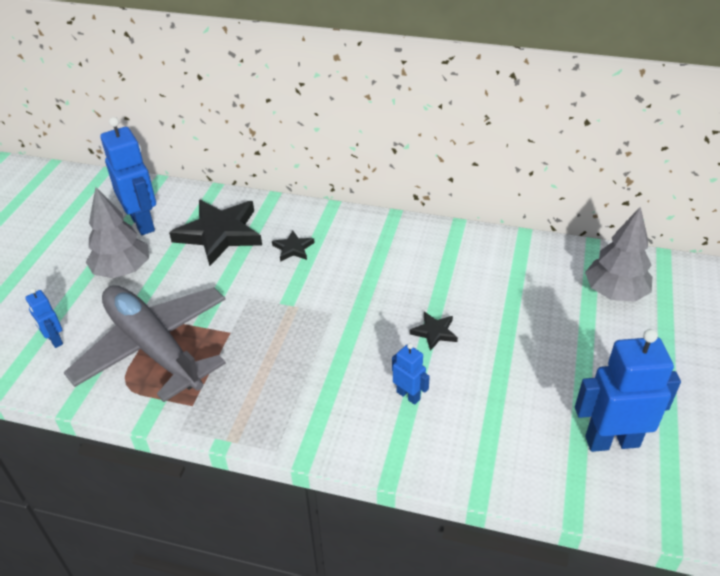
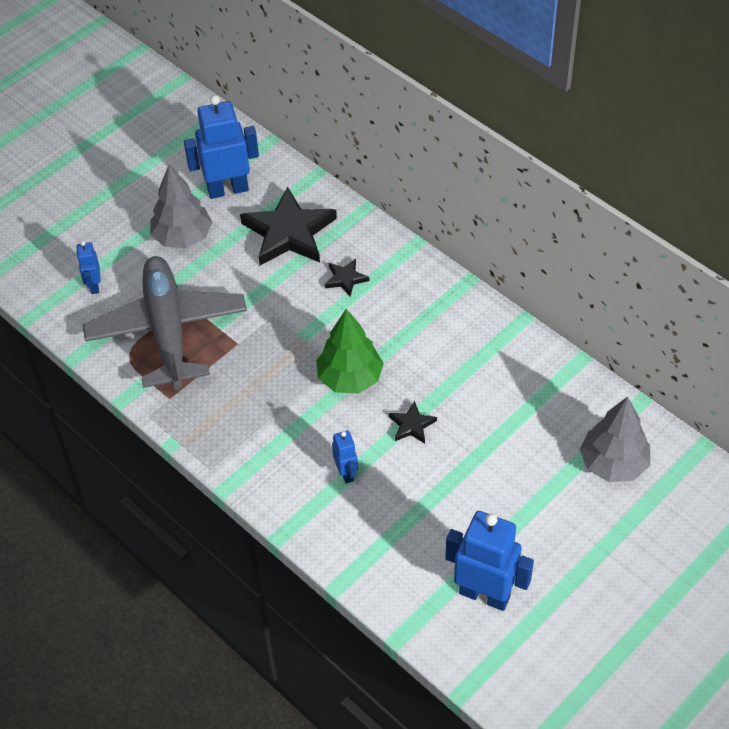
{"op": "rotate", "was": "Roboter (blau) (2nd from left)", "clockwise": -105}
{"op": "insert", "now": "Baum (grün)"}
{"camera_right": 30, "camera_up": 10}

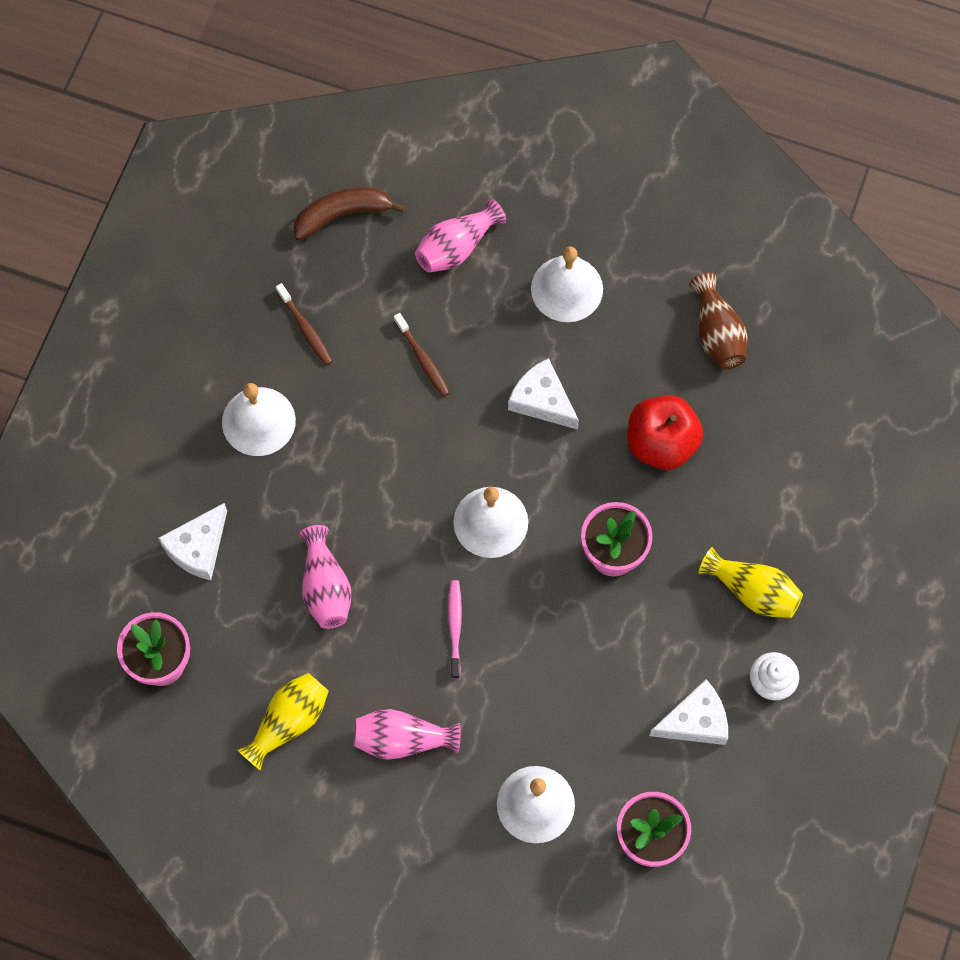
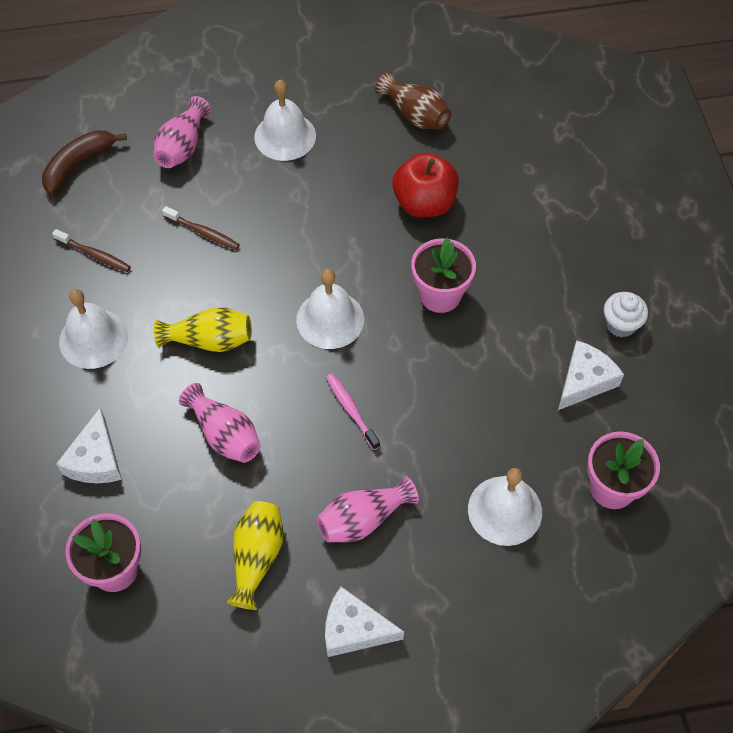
{"op": "move", "was": "Vase (gelb) (2nd from left in the first image)", "now": "Vase (gelb) (1st from left)"}
{"op": "move", "was": "Käse (weiß) (2nd from left)"}
{"camera_right": -30, "camera_up": -10}

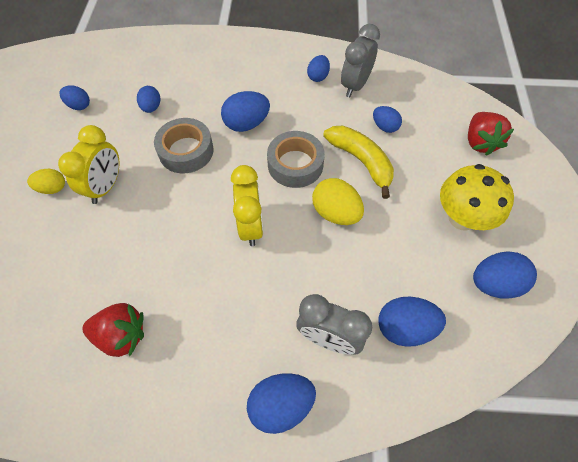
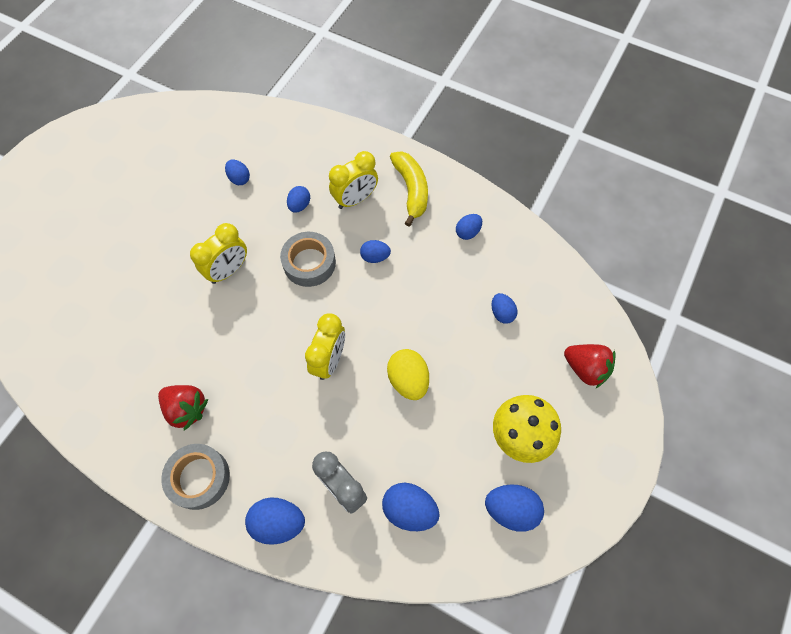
{"op": "move", "was": "Klebeband (grau) (2nd from left in the first image)", "now": "Klebeband (grau) (1st from left)"}
{"op": "insert", "now": "Wecker (gelb) (3rd from left)"}
{"op": "resize", "was": "Ei (blau) (3rd from left in the first image)", "ratio": 0.63}
{"op": "move", "was": "Banane (gelb)"}
{"op": "rotate", "was": "Erdbeere (rot) (2nd from left)", "clockwise": -75}
{"op": "delete", "was": "Ei (gelb) (1st from left)"}
{"op": "delete", "was": "Wecker (grau) (2nd from left)"}
{"camera_right": 25, "camera_up": 5}

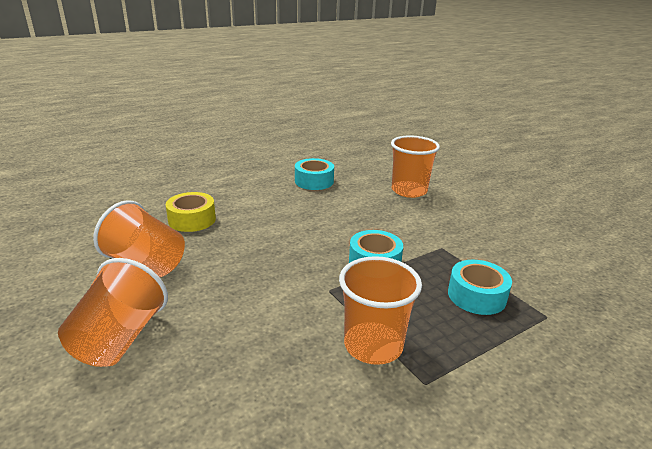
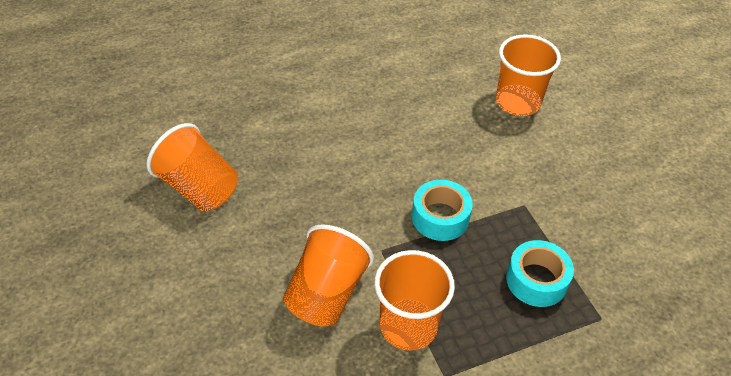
{"op": "move", "was": "Becher (orange) (1st from left in the first image)", "now": "Becher (orange) (2nd from left)"}
{"op": "delete", "was": "Klebeband (gelb)"}
{"op": "delete", "was": "Klebeband (türkis) (1st from left)"}
{"camera_right": 10, "camera_up": 20}

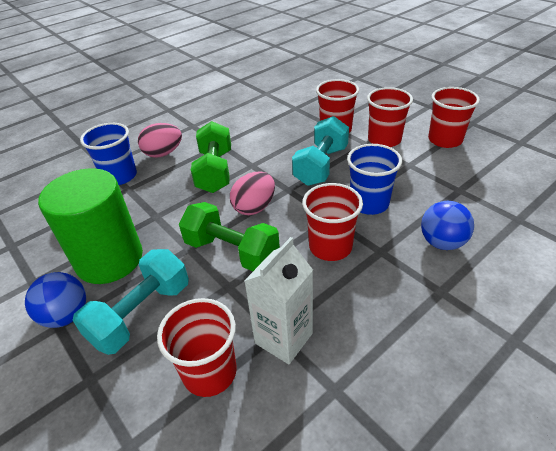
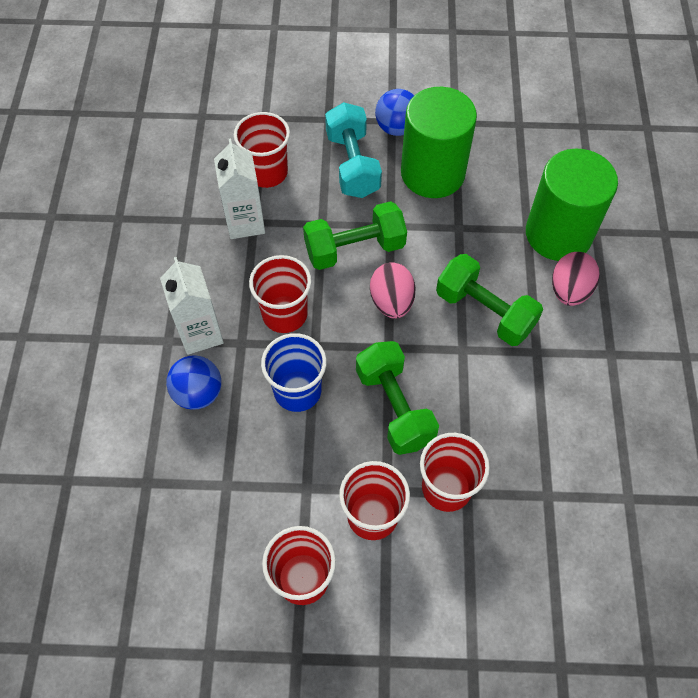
{"op": "insert", "now": "Getränkekarton (weiß) (1st from left)"}
{"op": "recolor", "was": "Hantel (türkis) (2nd from left)", "now": "Hantel (grün) (2nd from left)"}
{"op": "replace", "was": "Becher (blau) (1st from left)", "now": "Vollzylinder (grün) (2nd from left)"}
{"camera_right": 130, "camera_up": 20}

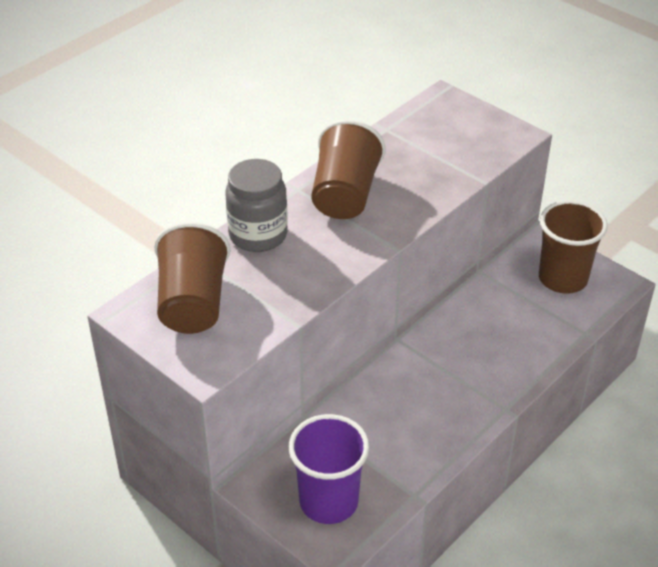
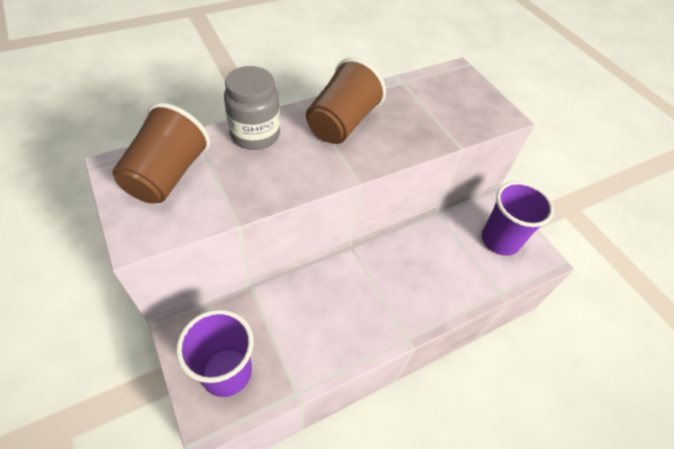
{"op": "recolor", "was": "Becher (braun) (3rd from left)", "now": "Becher (lila) (2nd from left)"}
{"camera_right": 15, "camera_up": 10}

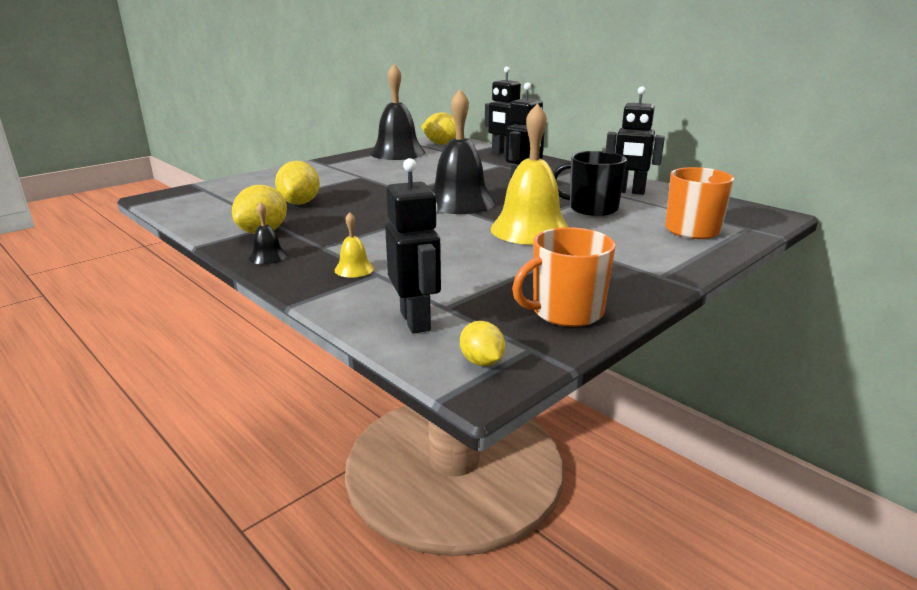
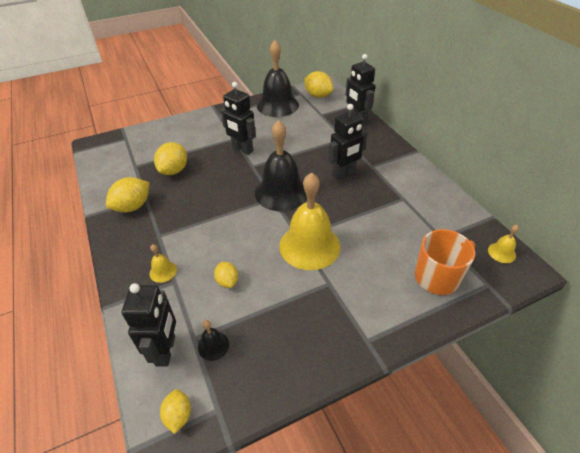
{"op": "move", "was": "Glocke (schwarz) (1st from left)"}
{"op": "insert", "now": "Zitrone (gelb) (4th from left)"}
{"op": "move", "was": "Roboter (schwarz) (4th from left in the first image)", "now": "Roboter (schwarz) (2nd from left)"}
{"op": "insert", "now": "Glocke (gelb) (3rd from left)"}
{"op": "delete", "was": "Tasse (orange) (1st from left)"}
{"op": "delete", "was": "Tasse (schwarz)"}
{"camera_right": 20, "camera_up": 20}

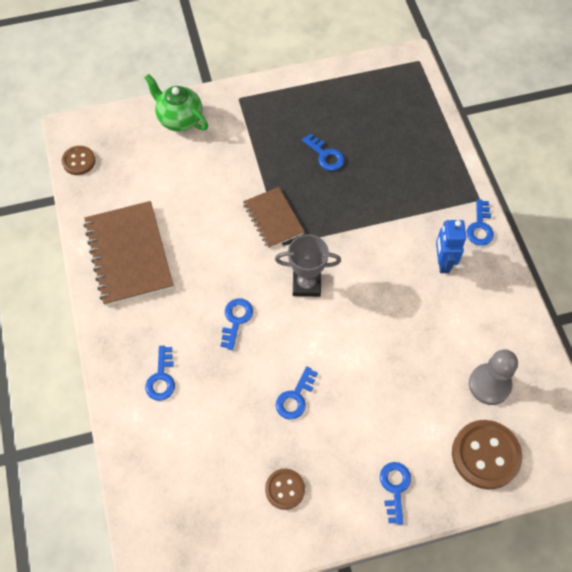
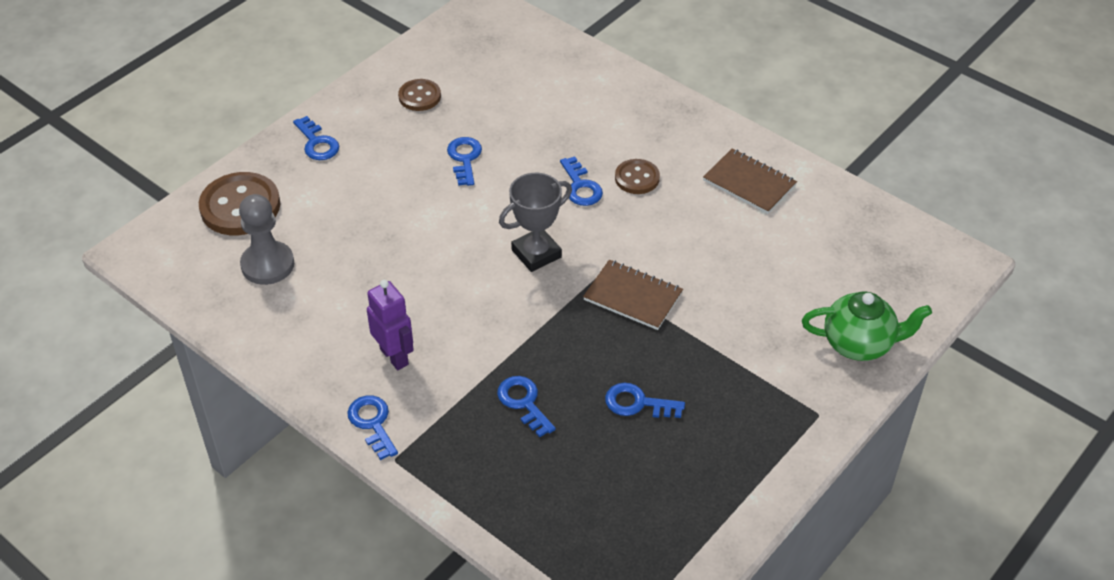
{"op": "recolor", "was": "Roboter (blau)", "now": "Roboter (lila)"}
{"op": "move", "was": "Schlüssel (blau) (1st from left in the first image)", "now": "Schlüssel (blau) (4th from left)"}
{"op": "move", "was": "Knopf (braun) (1st from left in the first image)", "now": "Knopf (braun) (3rd from left)"}
{"op": "resize", "was": "Notizbuch (braun) (1st from left in the first image)", "ratio": 0.59}
{"camera_right": 145, "camera_up": -15}

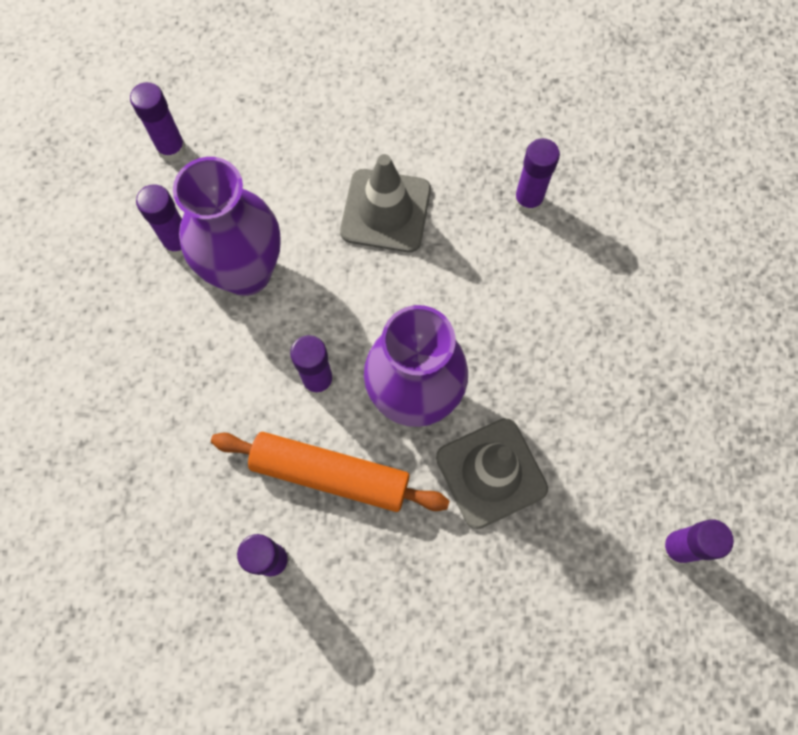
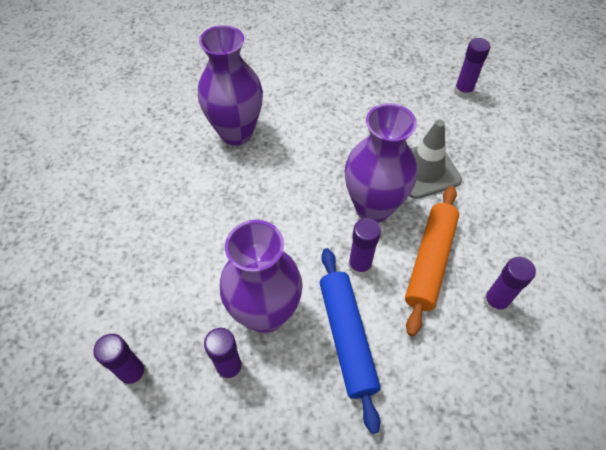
{"op": "replace", "was": "Klebestift (lila) (5th from left)", "now": "Vase (lila) (1st from left)"}
{"op": "insert", "now": "Nudelholz (blau)"}
{"op": "delete", "was": "Leitkegel (grau) (1st from left)"}
{"camera_right": -85, "camera_up": -15}

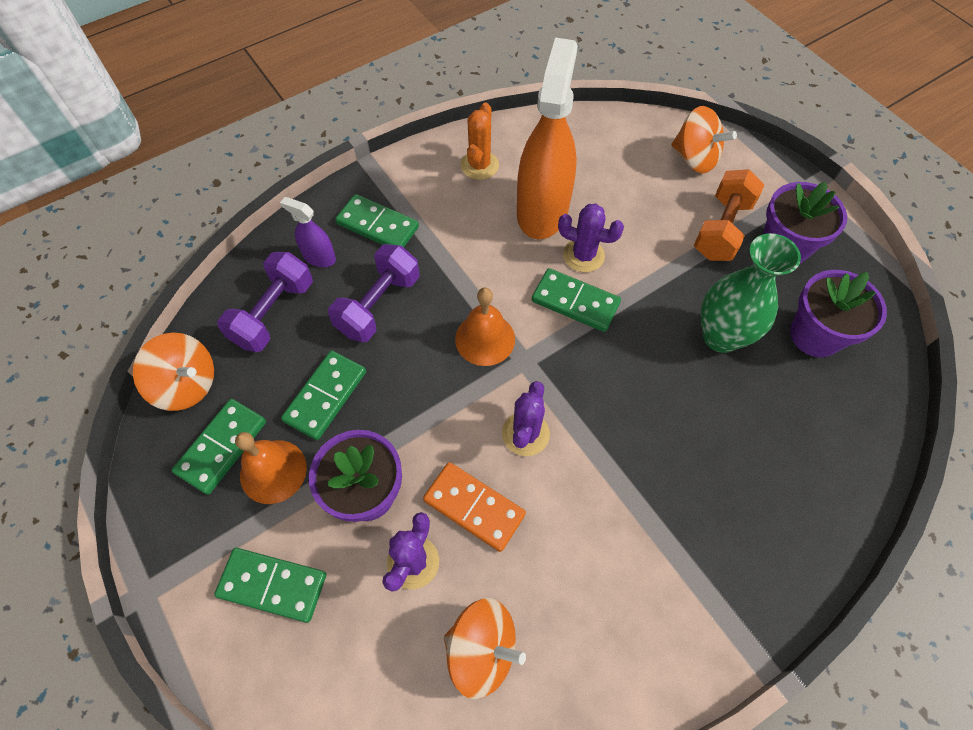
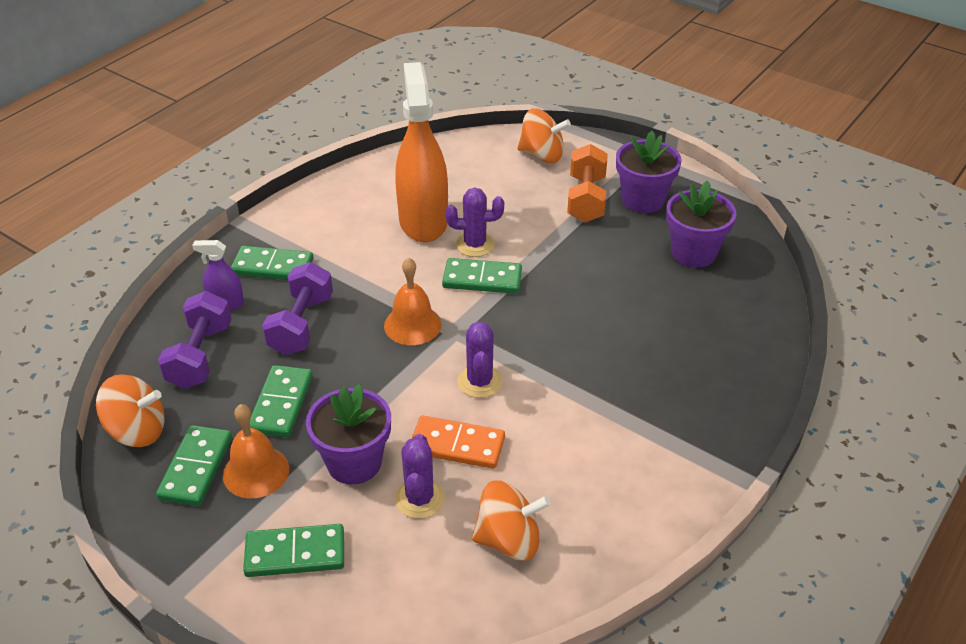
{"op": "delete", "was": "Kaktus (orange)"}
{"op": "delete", "was": "Vase (grün)"}
{"camera_right": -20, "camera_up": -20}

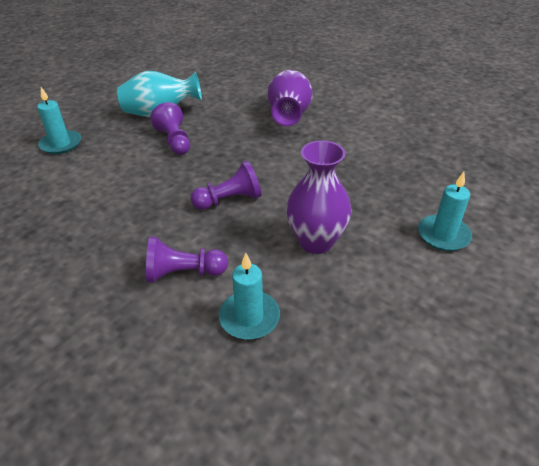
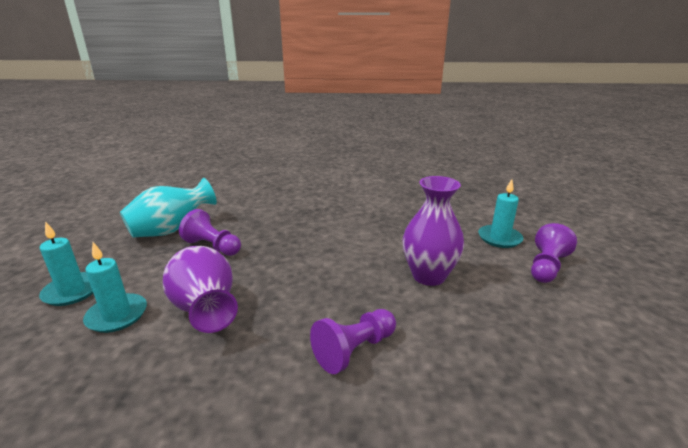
{"op": "move", "was": "Kerze (türkis) (2nd from left)"}
{"op": "move", "was": "Vase (lila) (1st from left)"}
{"op": "move", "was": "Bauer (lila) (3rd from left)"}
{"camera_right": -35, "camera_up": -15}

